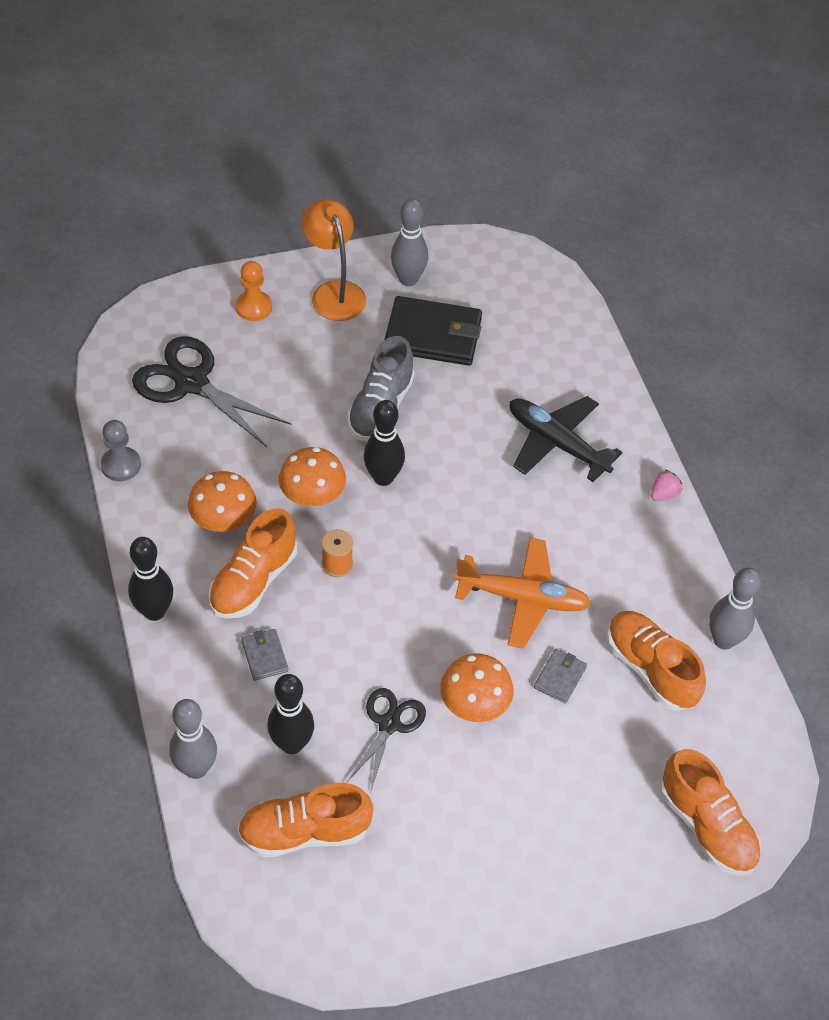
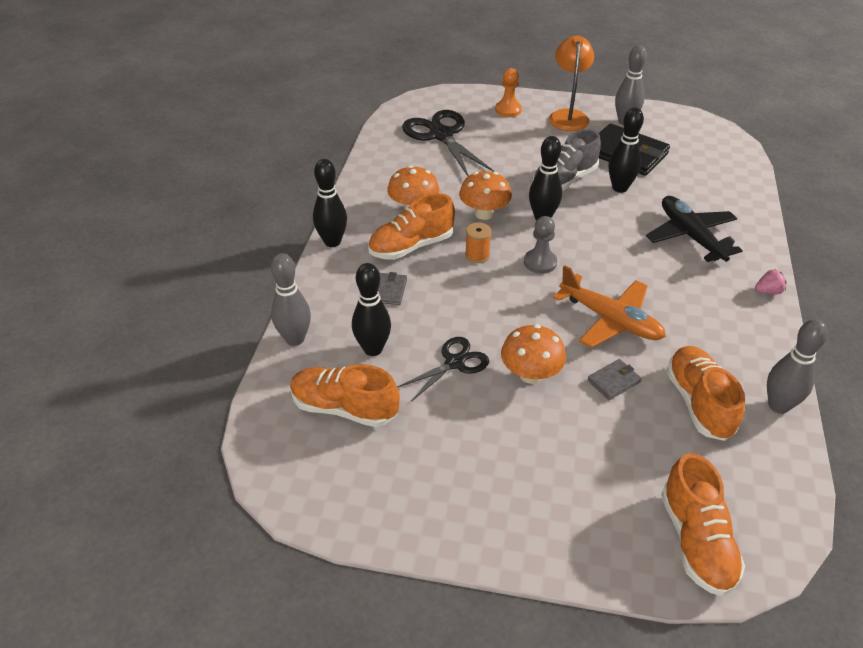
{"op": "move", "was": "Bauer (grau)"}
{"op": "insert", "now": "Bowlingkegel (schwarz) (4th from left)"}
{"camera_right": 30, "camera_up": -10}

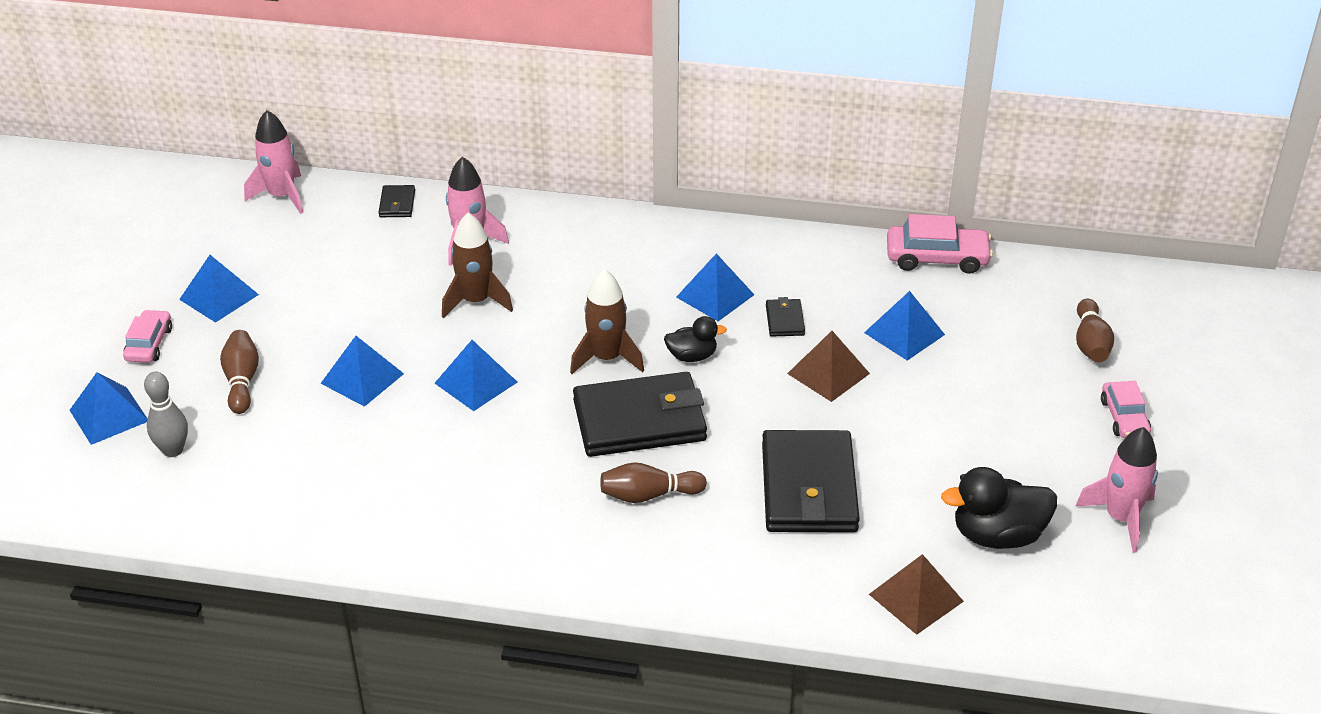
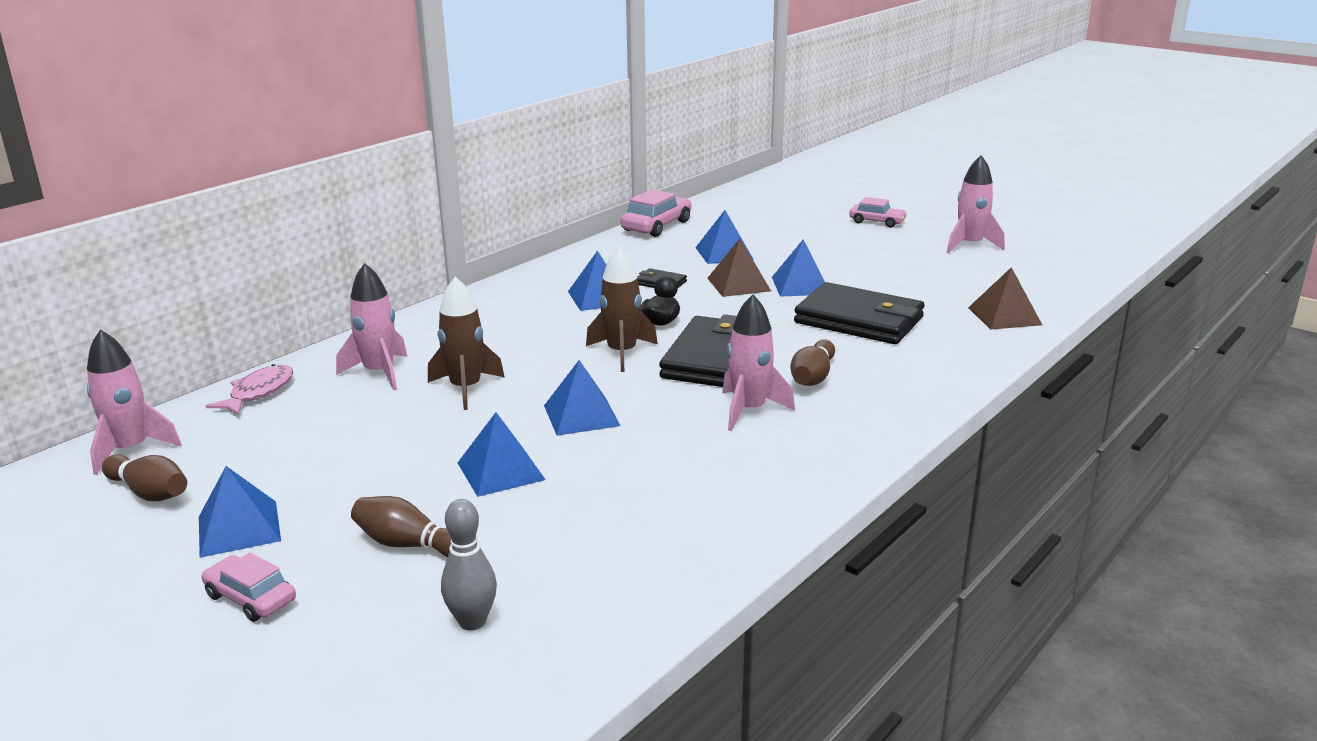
{"op": "move", "was": "Bowlingkegel (braun) (3rd from left in the first image)", "now": "Bowlingkegel (braun) (1st from left)"}
{"op": "replace", "was": "Geldbörse (schwarz) (1st from left)", "now": "Fisch (rosa)"}
{"op": "insert", "now": "Rakete (rosa) (3rd from left)"}
{"op": "move", "was": "Pyramide (blau) (1st from left in the first image)", "now": "Pyramide (blau) (6th from left)"}
{"op": "delete", "was": "Ente (schwarz) (2nd from left)"}
{"camera_right": -60, "camera_up": -15}

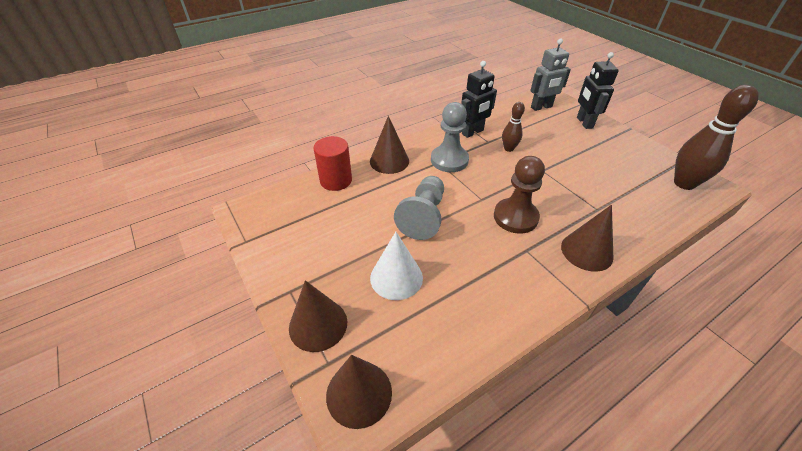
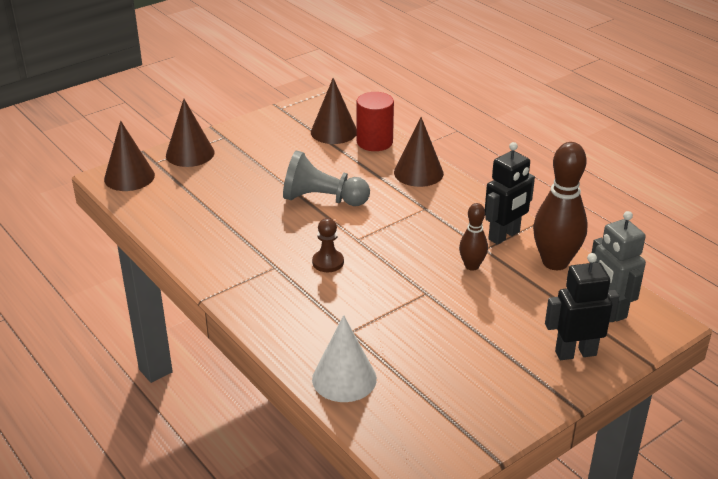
{"op": "move", "was": "Kegel (braun) (4th from left in the first image)", "now": "Kegel (braun) (3rd from left)"}
{"op": "resize", "was": "Bauer (braun)", "ratio": 0.59}
{"op": "move", "was": "Kegel (weiß)"}
{"op": "rotate", "was": "Roboter (schwarz) (1st from left)", "clockwise": -90}
{"op": "move", "was": "Bowlingkegel (braun) (2nd from left)"}
{"op": "delete", "was": "Bauer (grau) (2nd from left)"}
{"camera_right": 85, "camera_up": -10}

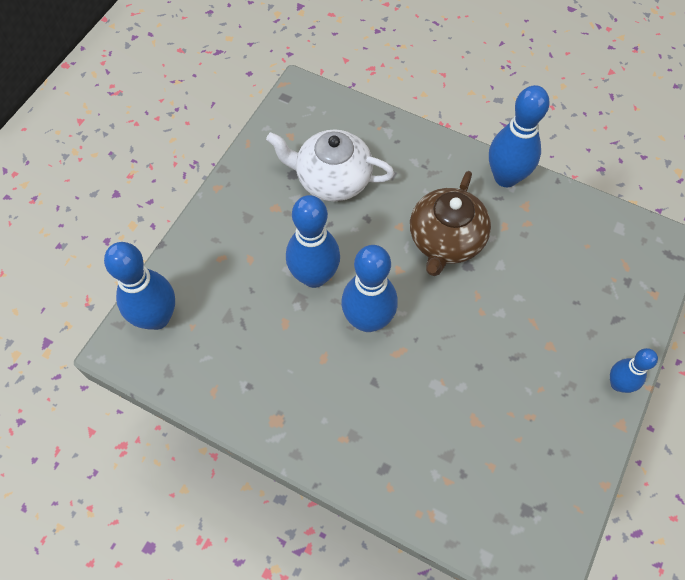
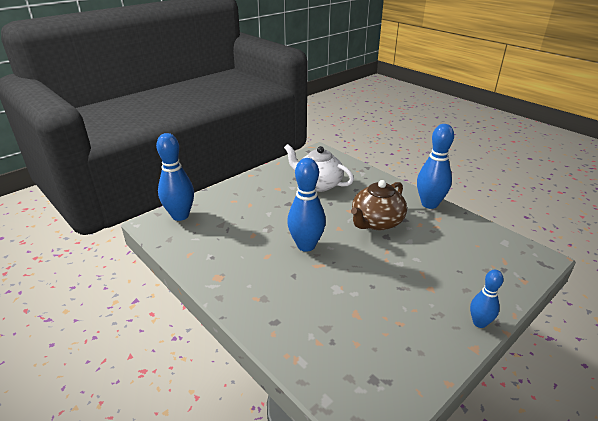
{"op": "delete", "was": "Bowlingkegel (blau) (2nd from left)"}
{"camera_right": 20, "camera_up": -30}

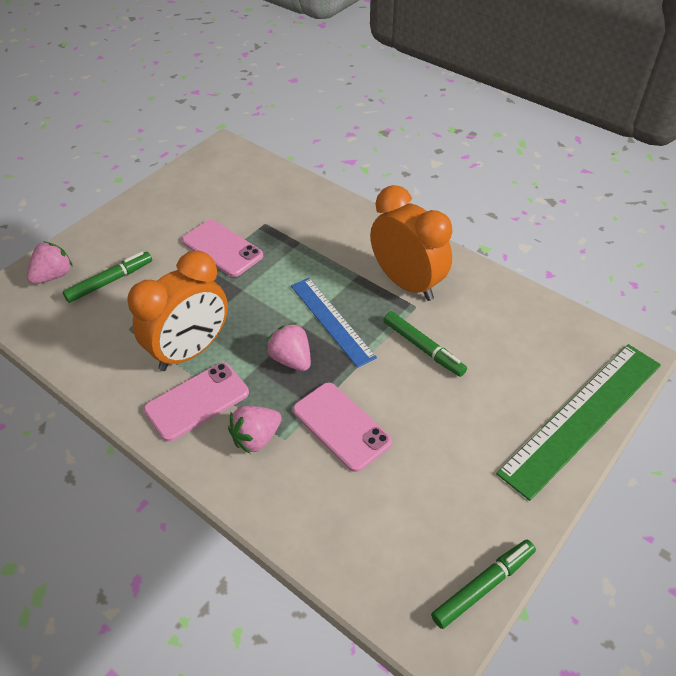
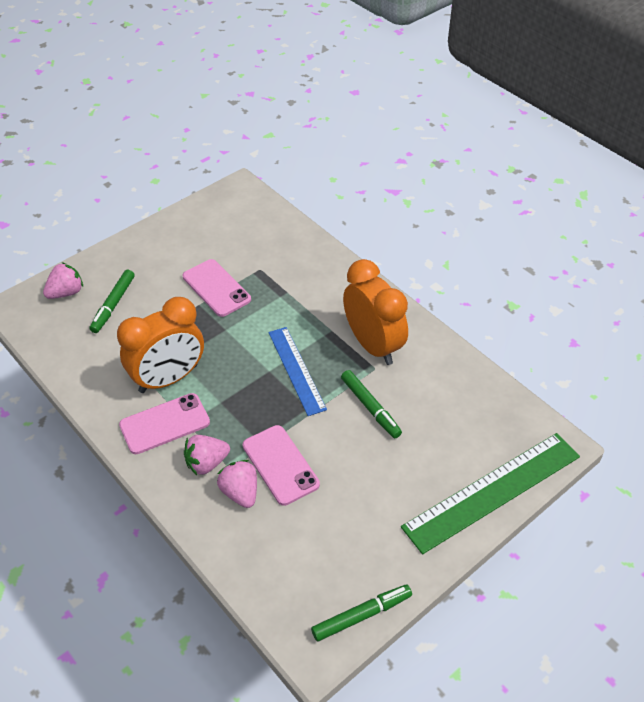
{"op": "rotate", "was": "Filzstift (grün) (1st from left)", "clockwise": 135}
{"op": "move", "was": "Erdbeere (rosa) (3rd from left)"}
{"camera_right": 10, "camera_up": 0}

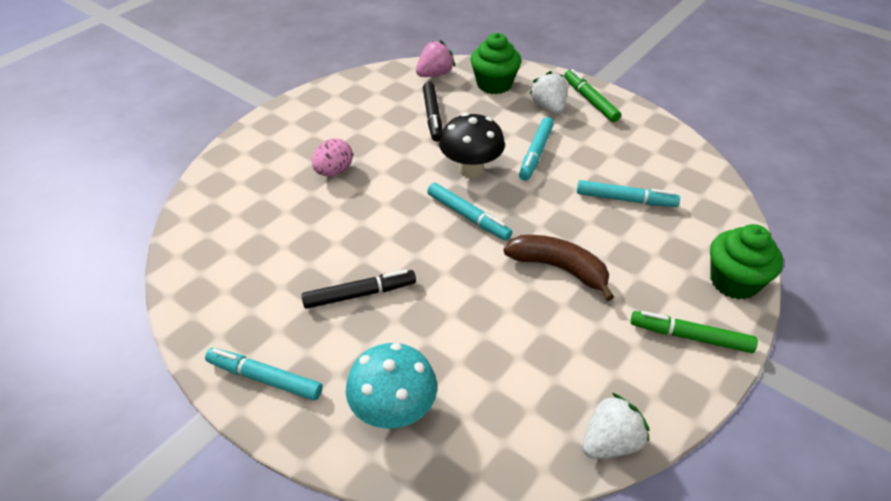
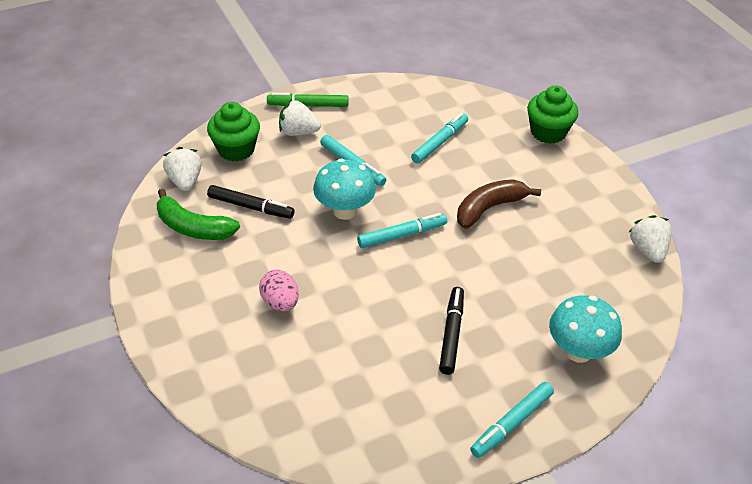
{"op": "insert", "now": "Banane (grün)"}
{"op": "recolor", "was": "Erdbeere (rosa)", "now": "Erdbeere (weiß) (1st from left)"}
{"op": "recolor", "was": "Pilz (schwarz)", "now": "Pilz (türkis) (1st from left)"}
{"op": "delete", "was": "Filzstift (grün) (2nd from left)"}
{"camera_right": -65, "camera_up": 0}

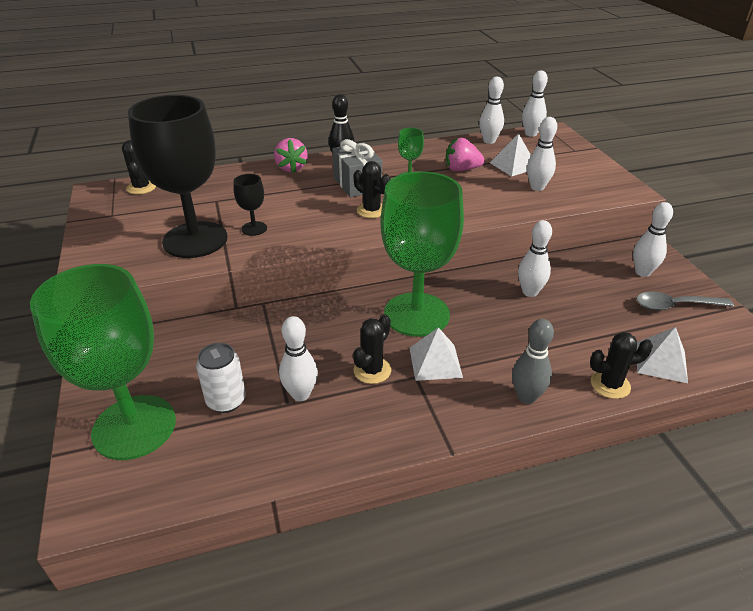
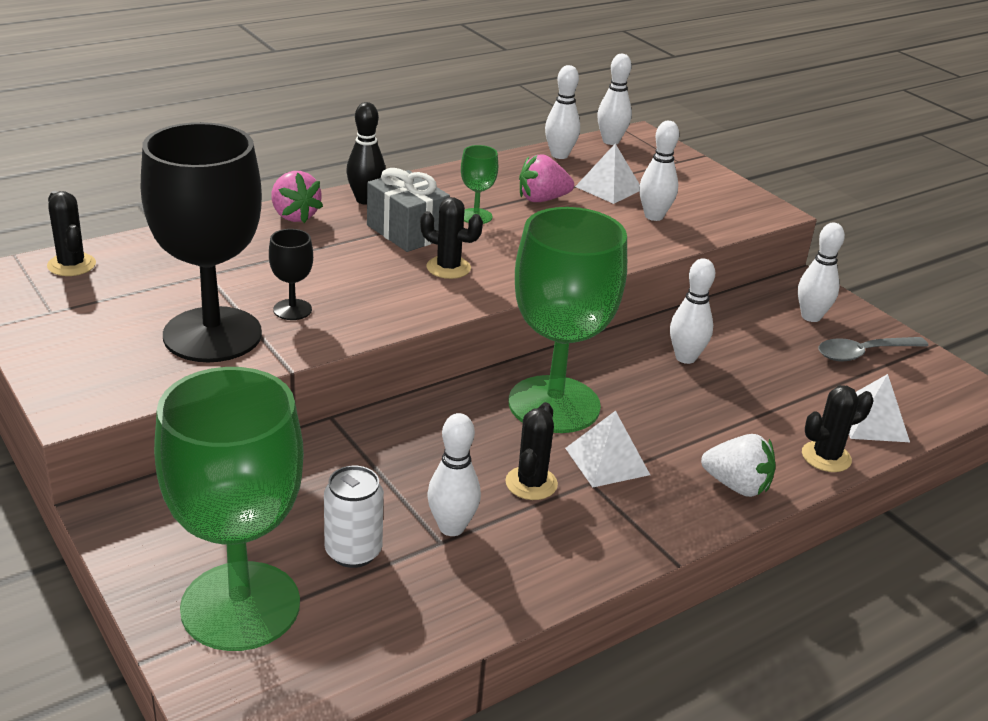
{"op": "replace", "was": "Bowlingkegel (grau)", "now": "Erdbeere (weiß)"}
{"camera_right": -20, "camera_up": -5}

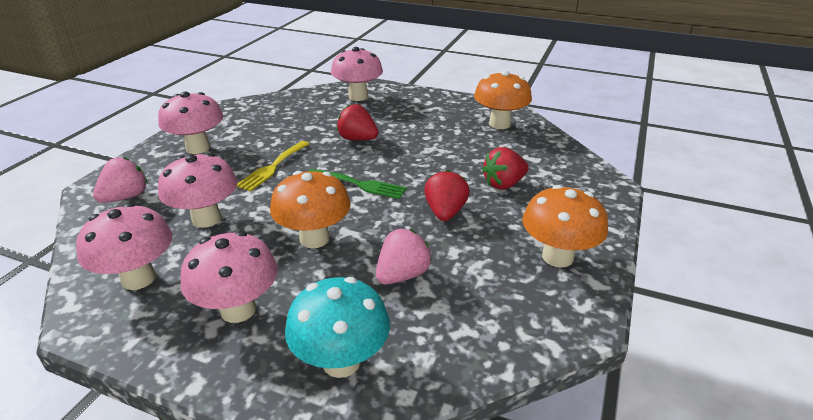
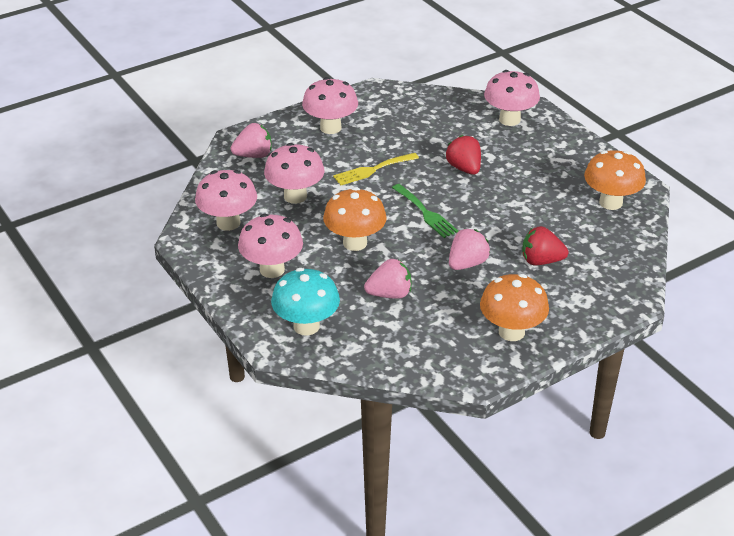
{"op": "recolor", "was": "Erdbeere (rot) (2nd from left)", "now": "Erdbeere (rosa) (3rd from left)"}
{"camera_right": 35, "camera_up": 5}

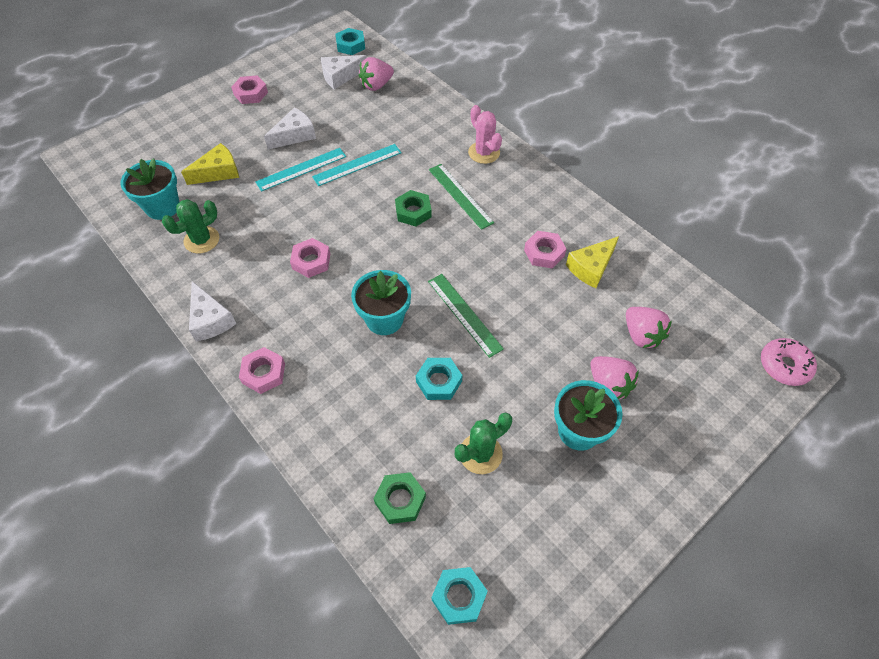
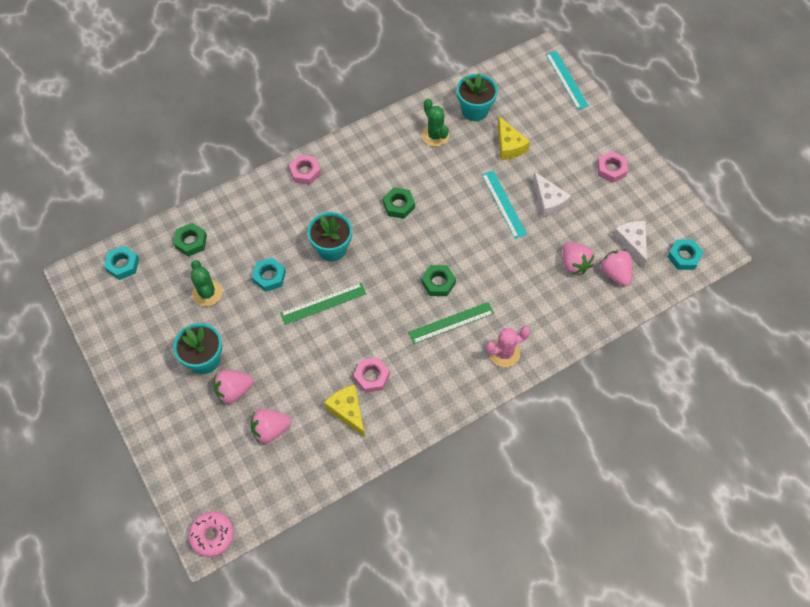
{"op": "recolor", "was": "Sechskantmutter (rosa) (3rd from left)", "now": "Sechskantmutter (grün) (2nd from left)"}
{"op": "move", "was": "Lineal (türkis) (2nd from left)"}
{"op": "insert", "now": "Erdbeere (rosa) (3rd from left)"}
{"op": "delete", "was": "Käse (weiß) (1st from left)"}
{"camera_right": 100, "camera_up": 5}

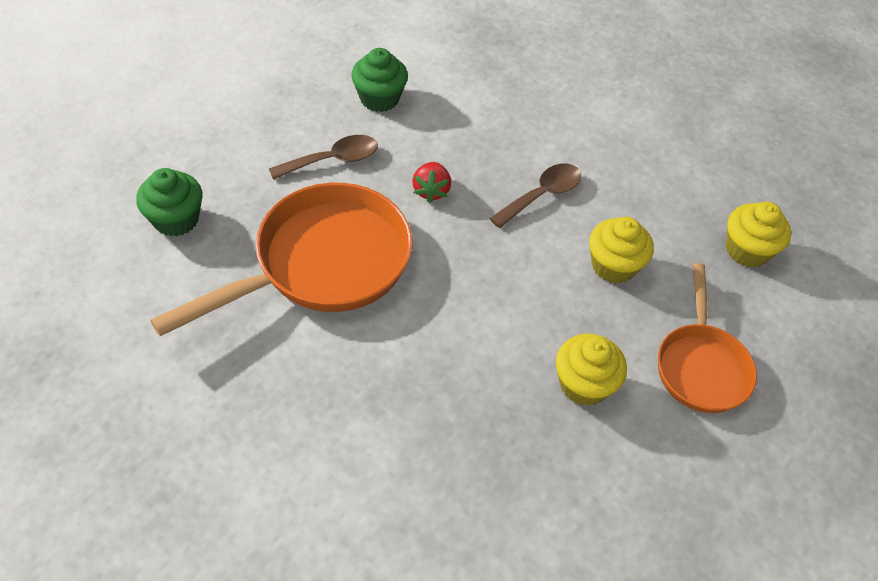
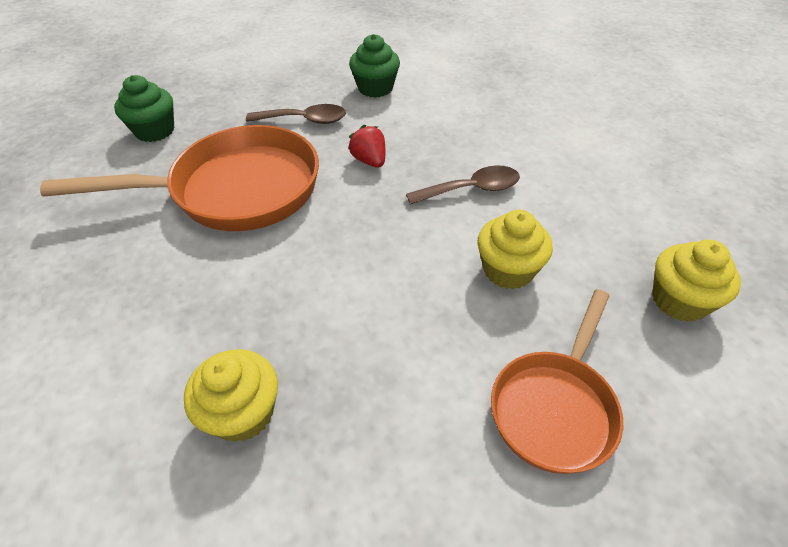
{"op": "move", "was": "Muffin (gelb) (1st from left)"}
{"op": "rotate", "was": "Erdbeere (rot)", "clockwise": 120}
{"camera_right": 30, "camera_up": -5}

